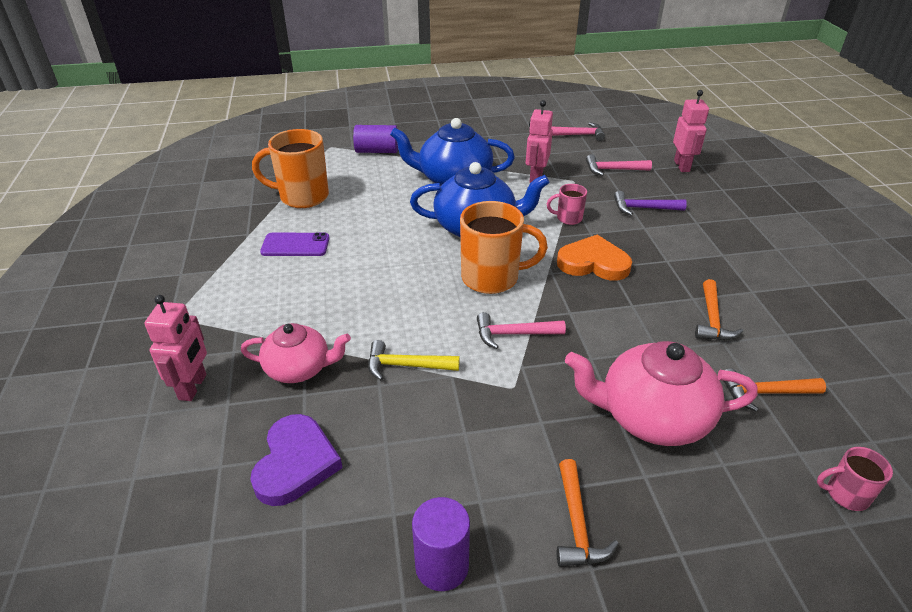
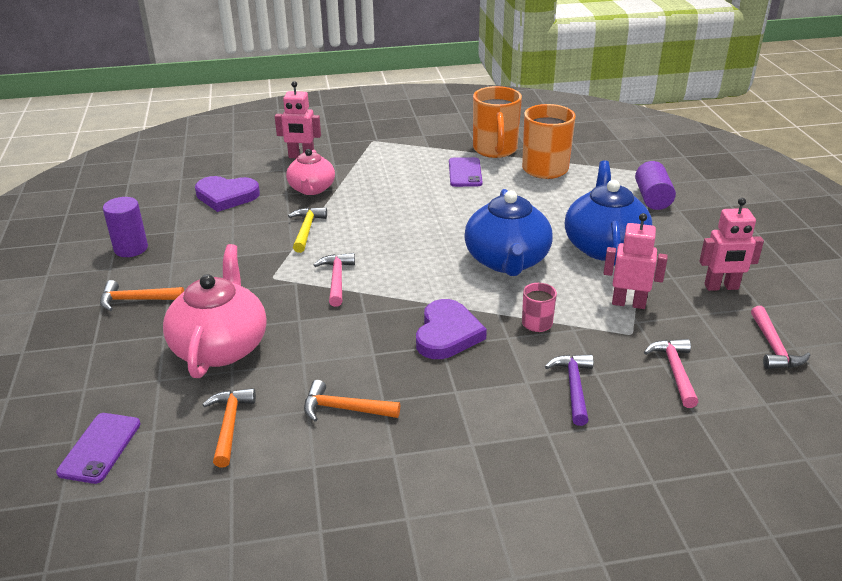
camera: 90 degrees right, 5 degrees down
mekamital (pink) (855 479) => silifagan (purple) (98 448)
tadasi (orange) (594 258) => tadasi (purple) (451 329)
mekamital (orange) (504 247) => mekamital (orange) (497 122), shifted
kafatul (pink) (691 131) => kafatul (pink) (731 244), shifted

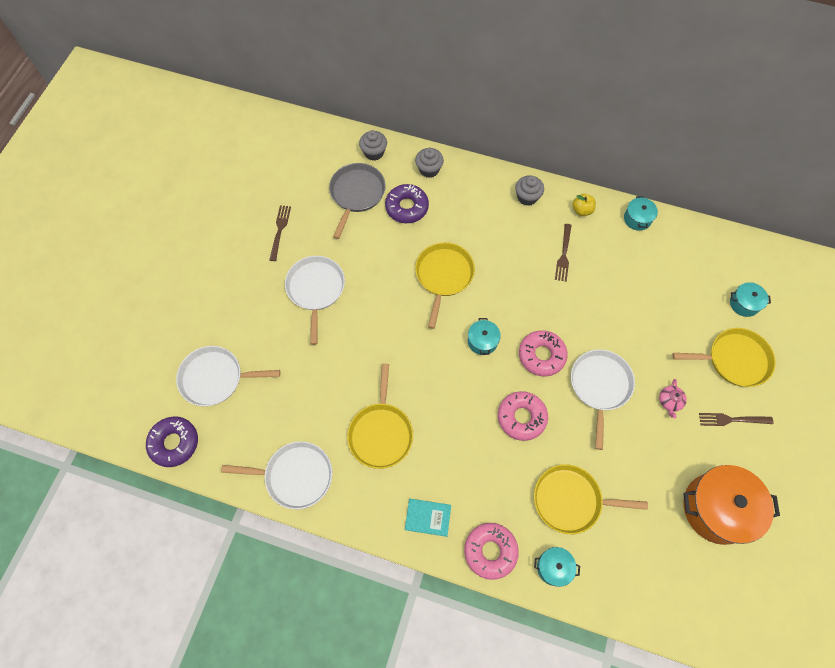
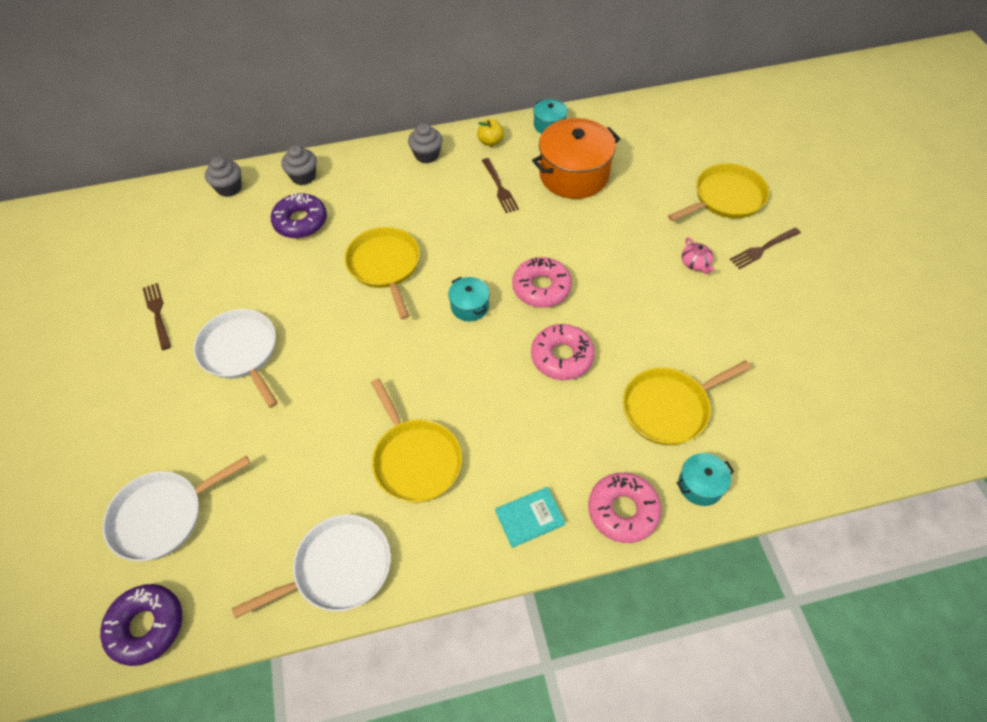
camera: 30 degrees left, 10 degrees down
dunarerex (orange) (731 505) => dunarerex (orange) (576 158), shifted
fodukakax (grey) (357 201) => nothing
fodukakax (white) (603 399) => nothing
dunarerex (turquoise) (750 299) => nothing

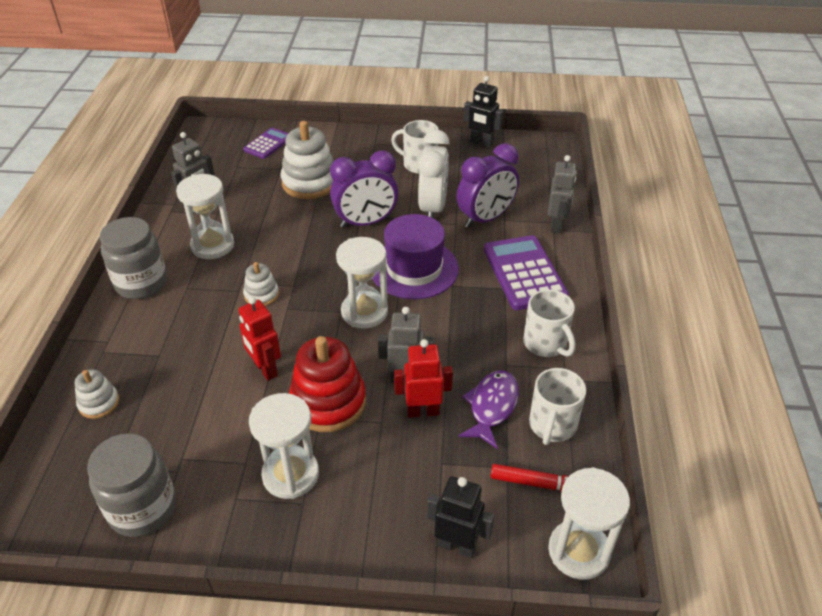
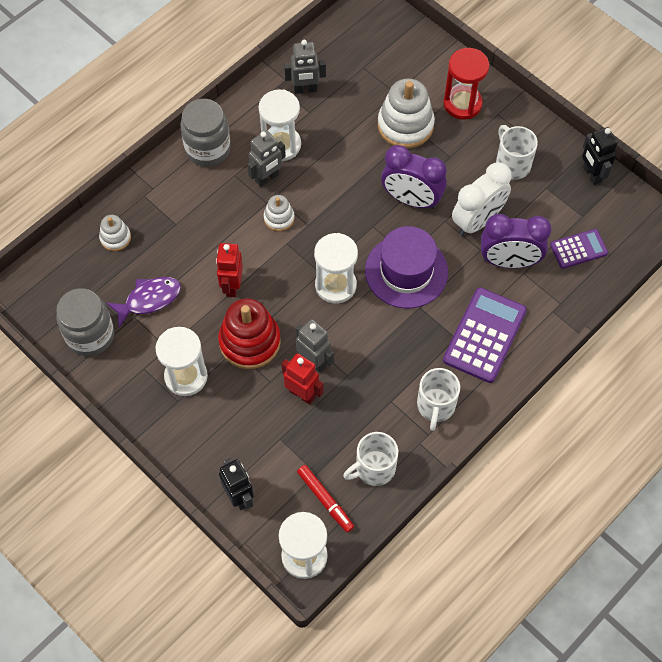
camera: 40 degrees right, 20 degrees up
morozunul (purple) (489 409) => morozunul (purple) (143 302), shifted
kafatul (grey) (562 194) => kafatul (grey) (266 158), shifted
nothing => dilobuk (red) (466 84)
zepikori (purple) (265 143) => zepikori (purple) (579 249), shifted

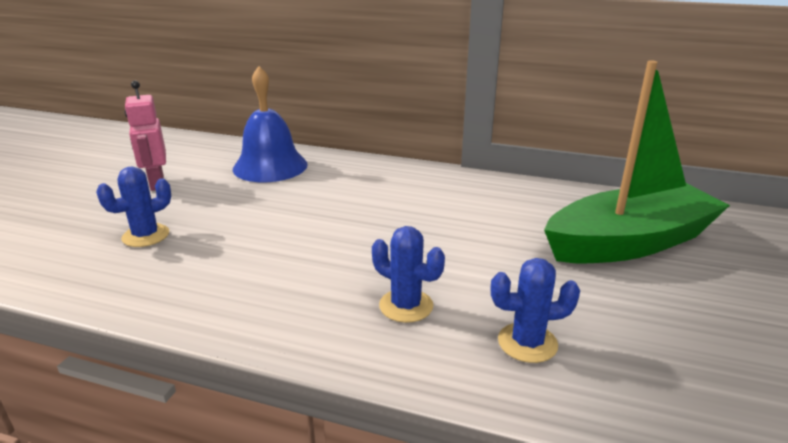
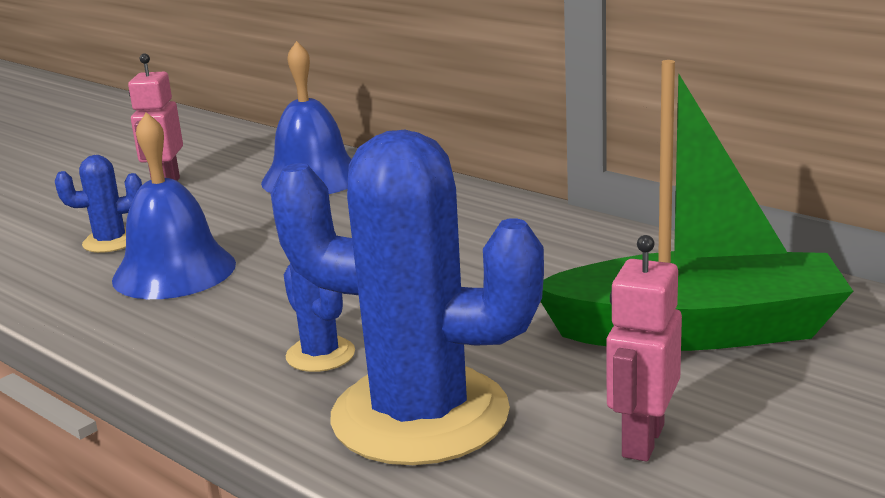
camera: 25 degrees right, 5 degrees down
nothing => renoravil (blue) (174 205)
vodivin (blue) (535 310) => vodivin (blue) (407 297), x2.32
nothing => kafatul (pink) (644 348)

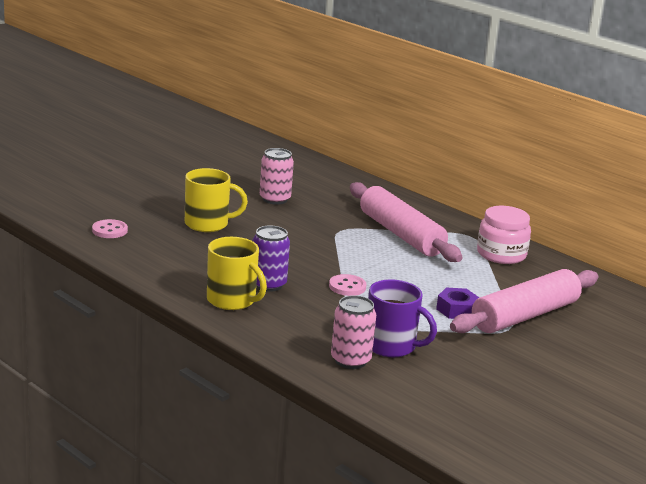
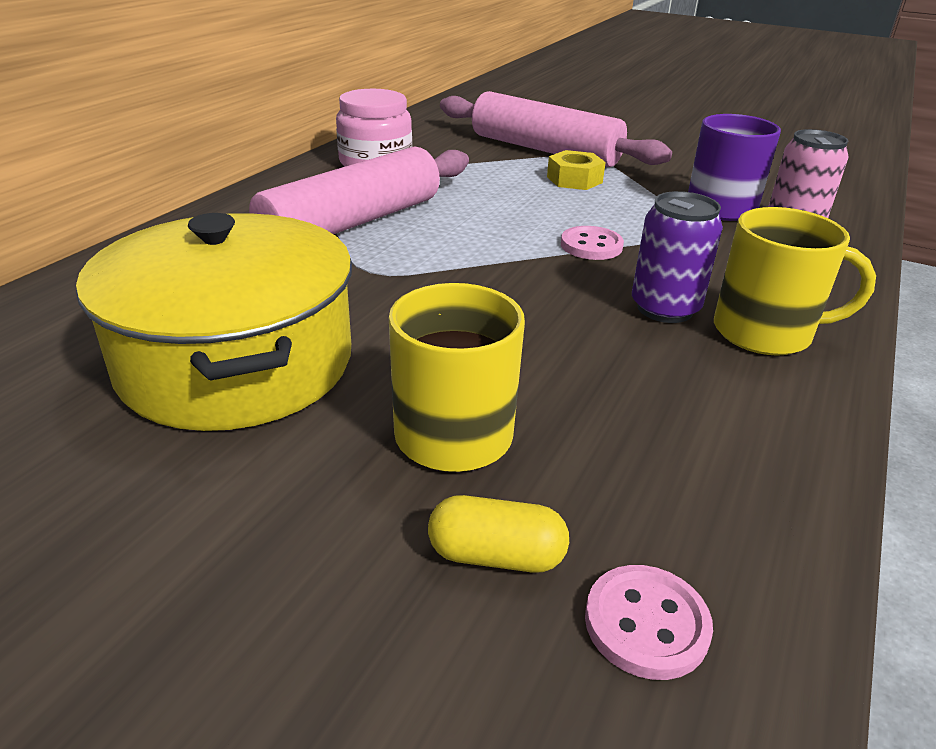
camera: 105 degrees left, 10 degrees up
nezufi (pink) (277 176) => dunarerex (yellow) (214 322)
nothing => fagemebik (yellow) (498 534)
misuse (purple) (457 303) => misuse (yellow) (576 170)
mekamital (yellow) (237 273) => mekamital (yellow) (795 281), 75 degrees clockwise

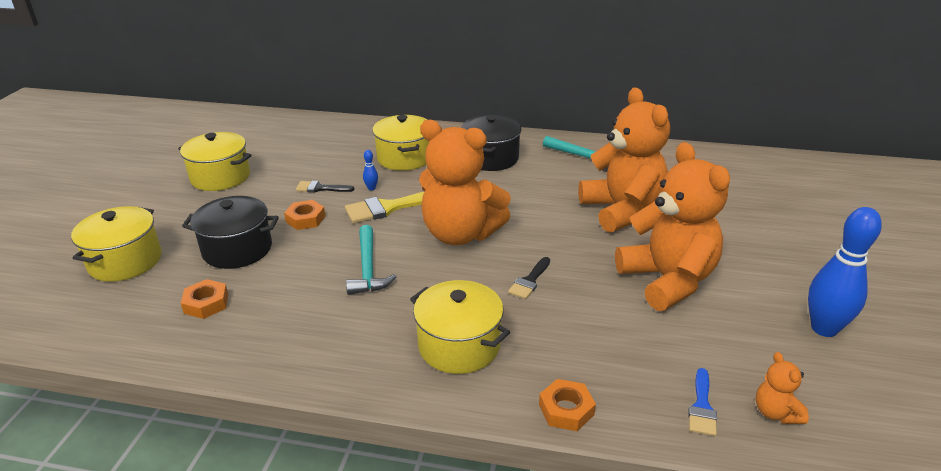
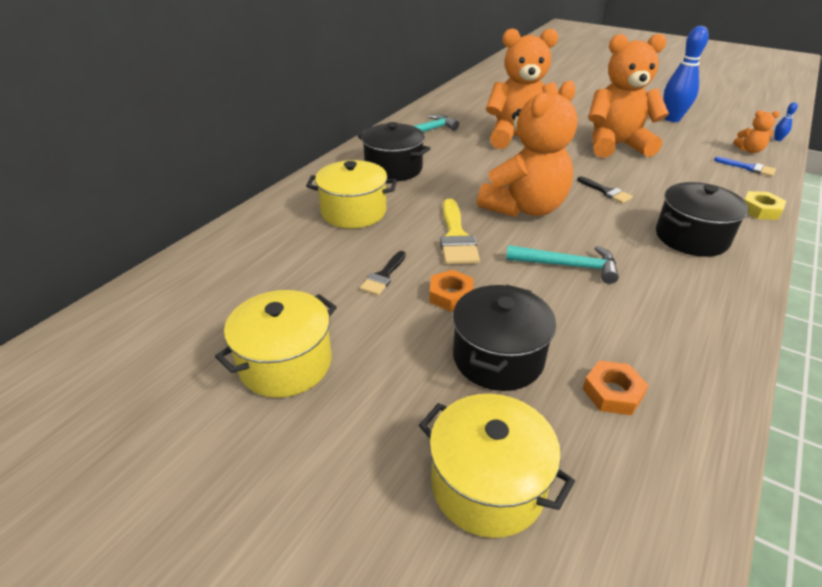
camera: 70 degrees left, 5 degrees up
dunarerex (yellow) (460 327) => dunarerex (black) (702 219)
misuse (orange) (567 405) => misuse (yellow) (765 205)
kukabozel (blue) (370 170) => kukabozel (blue) (786 121), shifted

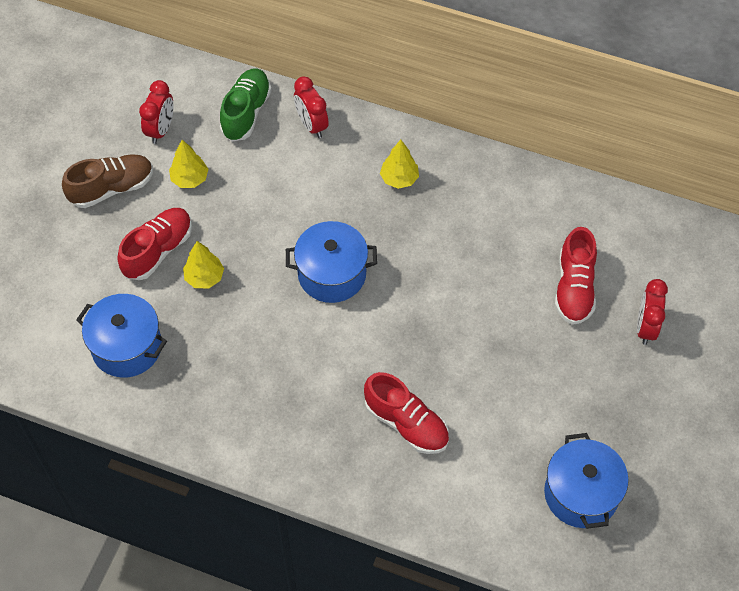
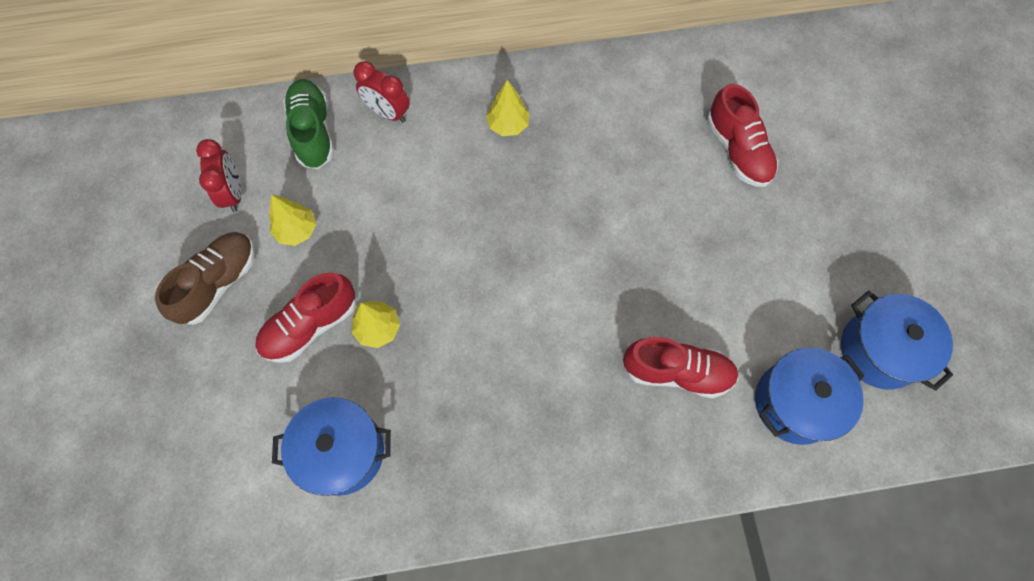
camera: 30 degrees left, 10 degrees up
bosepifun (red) (154 244) => bosepifun (red) (305 317), 135 degrees counterclockwise
dunarerex (blue) (331 262) => dunarerex (blue) (810 396), shifted
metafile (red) (652 312) => nothing

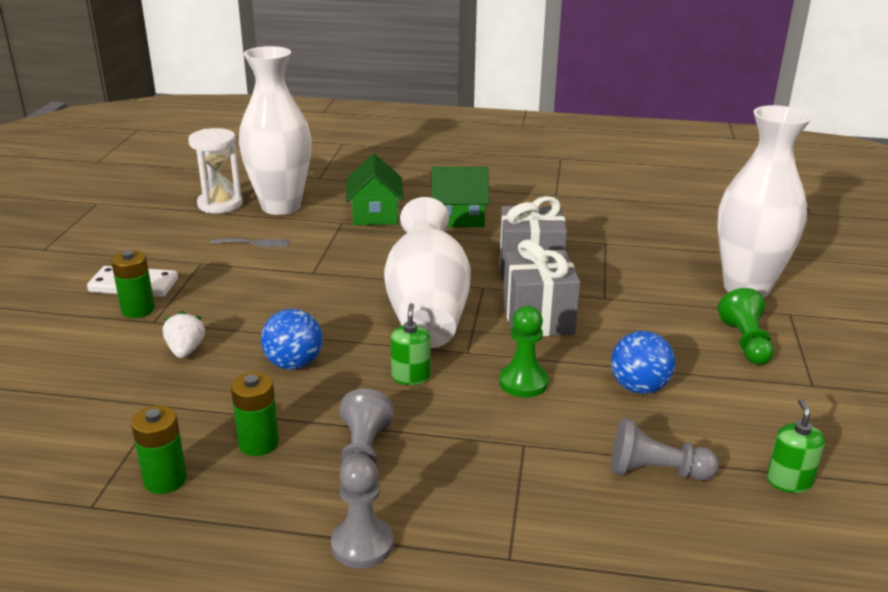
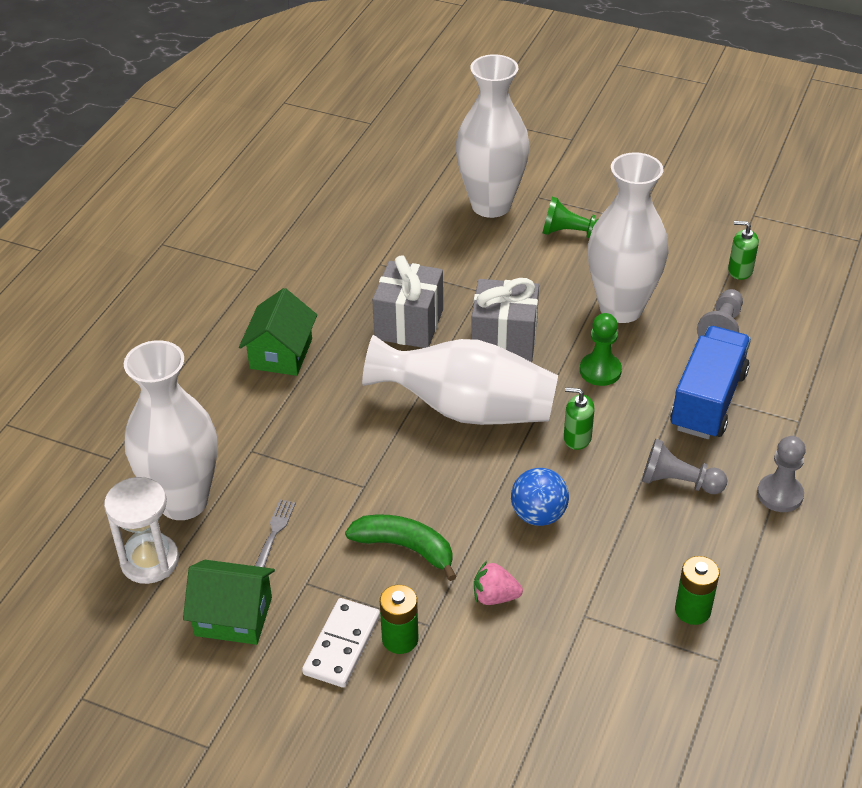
camera: 75 degrees left, 15 degrees up
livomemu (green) (375 189) => livomemu (green) (229 602), shifted
nothing => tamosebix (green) (401 548)
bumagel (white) (184 334) => bumagel (pink) (498 583)
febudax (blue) (643 362) => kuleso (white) (628 237)
nothing => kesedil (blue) (710 382)
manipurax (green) (255 414) => nothing

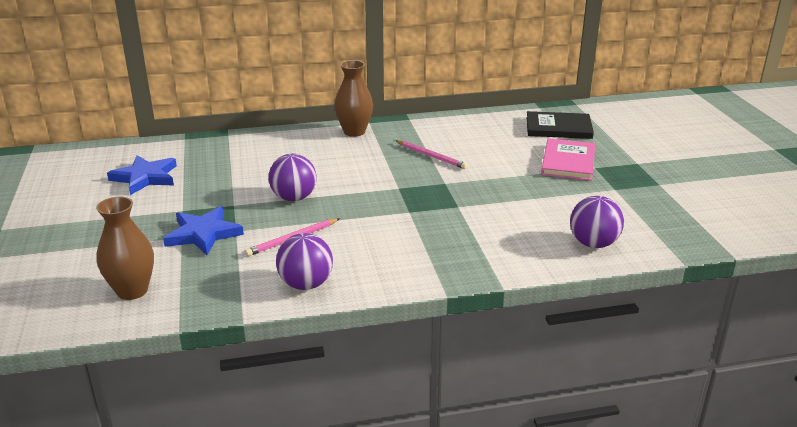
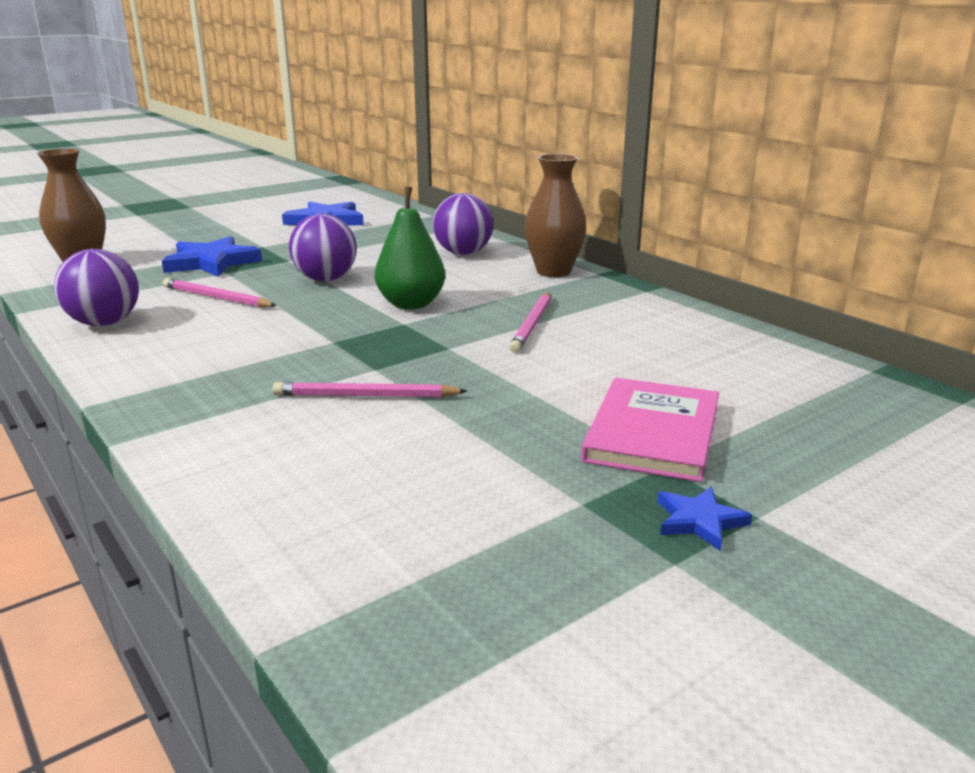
camera: 65 degrees right, 5 degrees down
nothing => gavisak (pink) (369 389)
nothing => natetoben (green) (410 248)
febudax (purple) (597 222) => febudax (purple) (463 224), shifted
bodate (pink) (568 159) => bodate (pink) (650 430), 60 degrees counterclockwise
nothing => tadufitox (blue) (704 519)
bodate (black) (560 125) => nothing

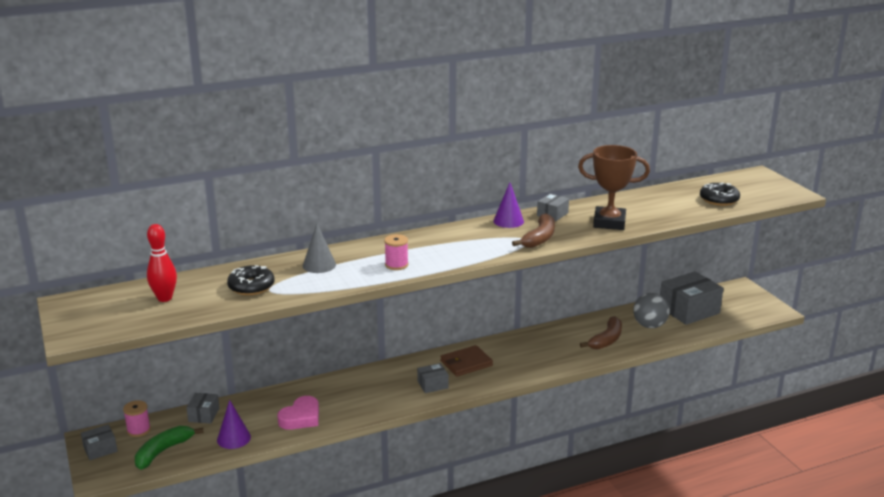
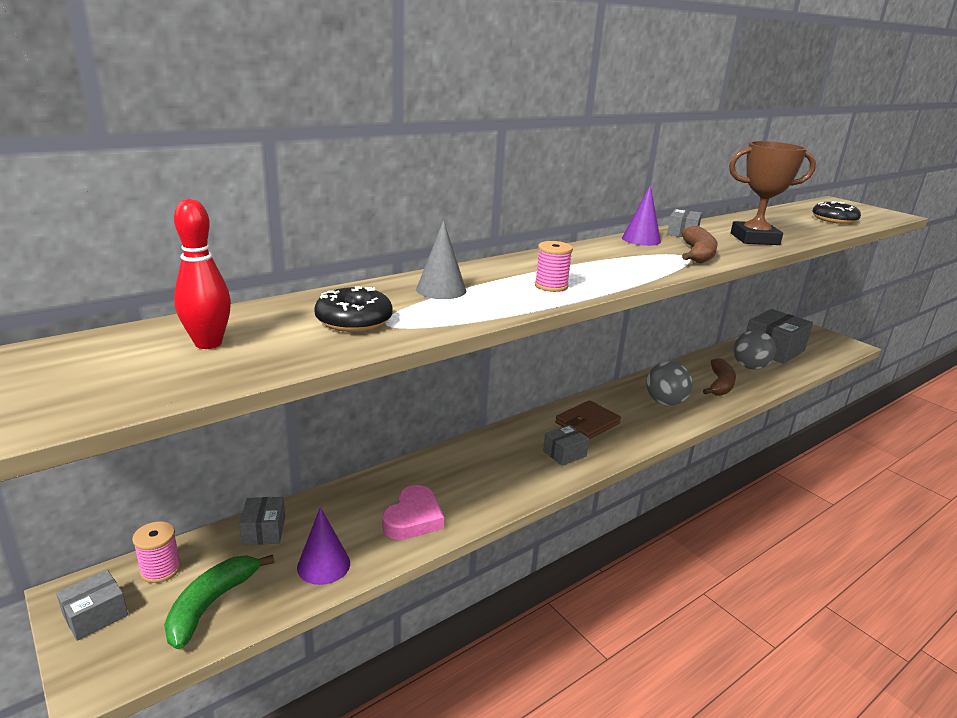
camera: 15 degrees left, 0 degrees up
nothing => febudax (grey) (669 383)

